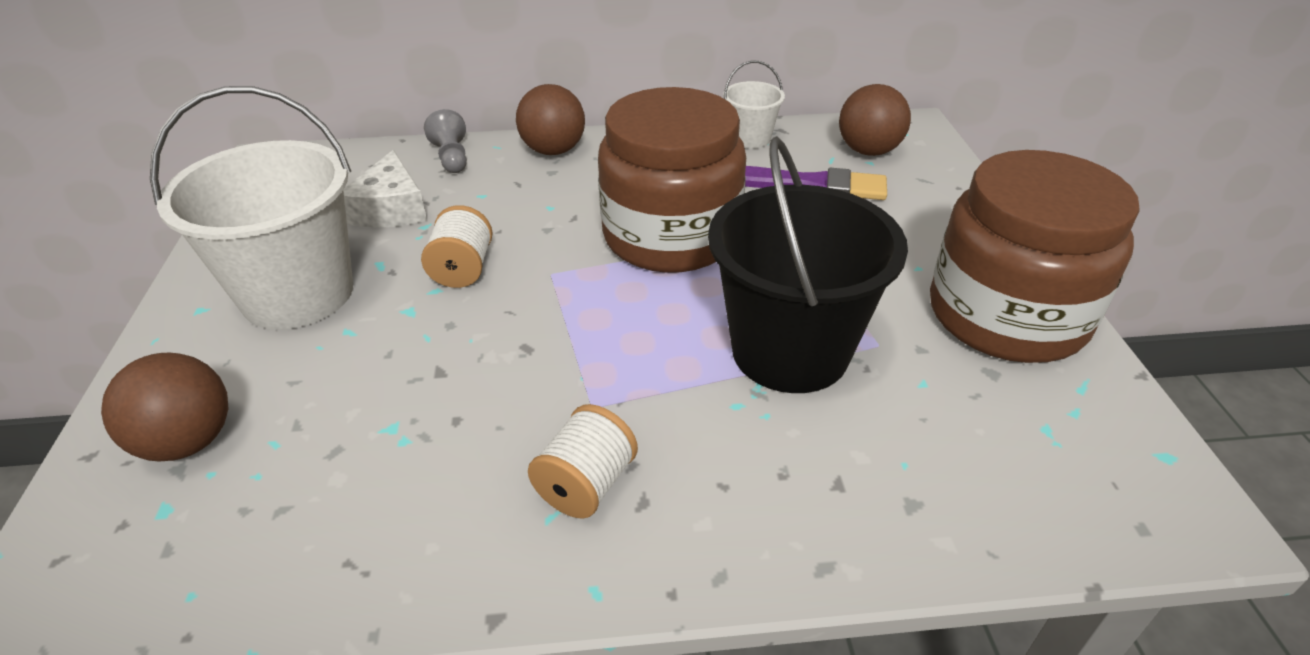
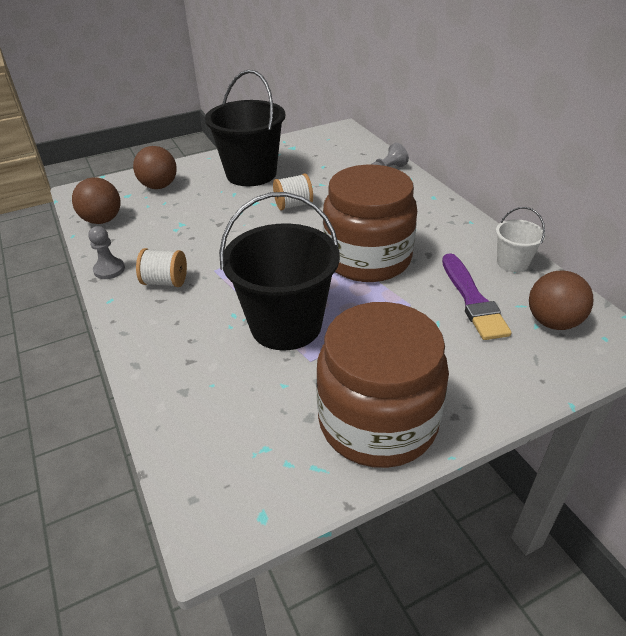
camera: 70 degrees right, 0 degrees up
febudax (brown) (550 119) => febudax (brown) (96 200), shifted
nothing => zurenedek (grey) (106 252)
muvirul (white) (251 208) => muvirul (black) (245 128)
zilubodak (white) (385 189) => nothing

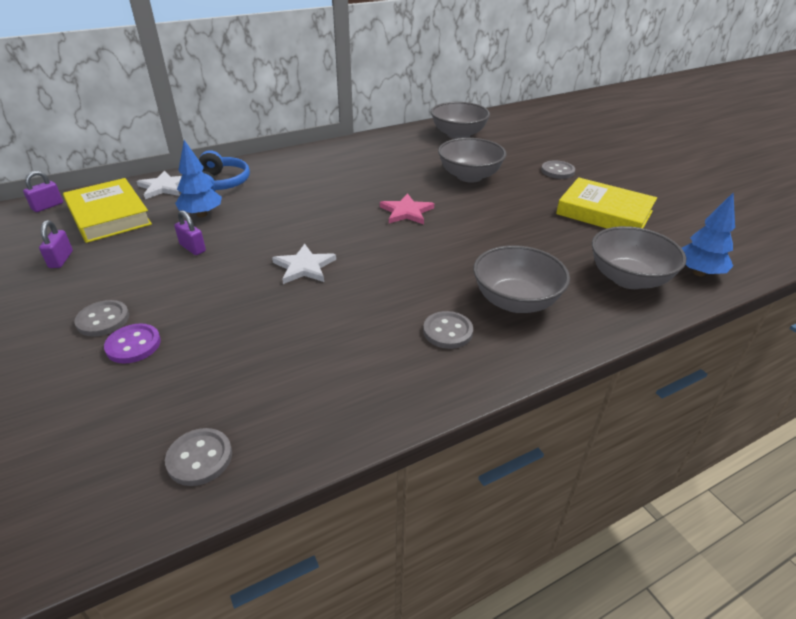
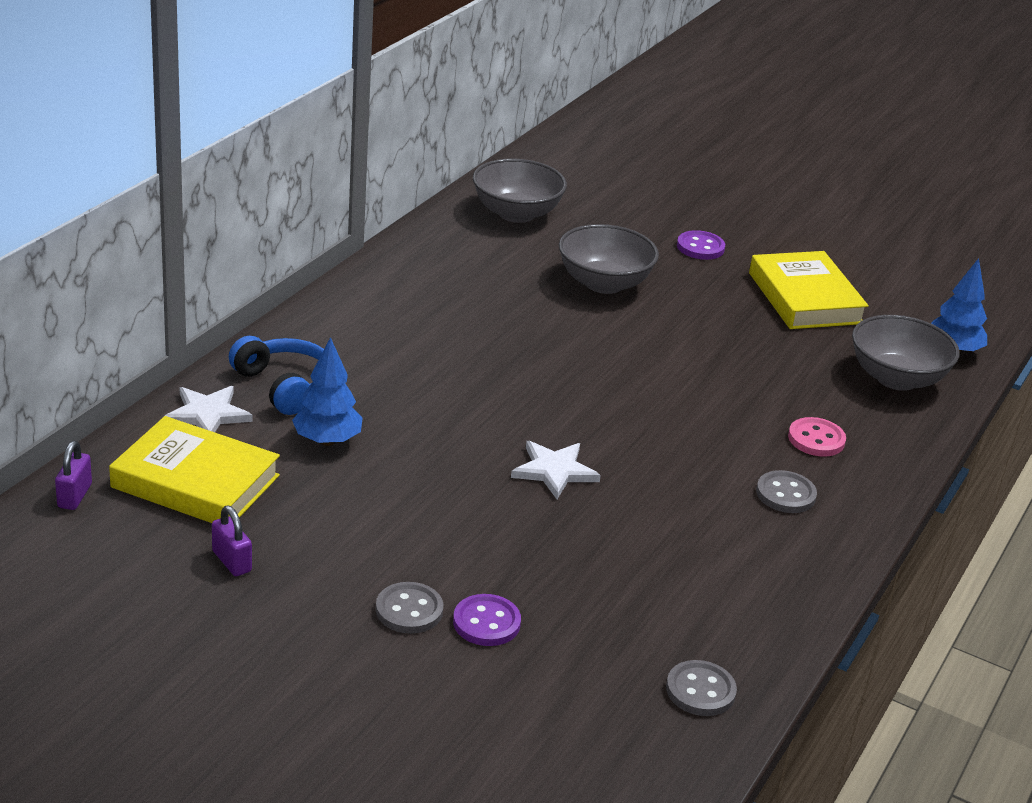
camera: 35 degrees left, 5 degrees down
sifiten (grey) (558 169) => sifiten (purple) (701 245)
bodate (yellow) (606 202) => bodate (yellow) (809 290), 75 degrees clockwise
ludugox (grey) (521 279) => sifiten (pink) (817 437)
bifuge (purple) (190 232) => nothing
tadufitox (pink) (407 208) => nothing

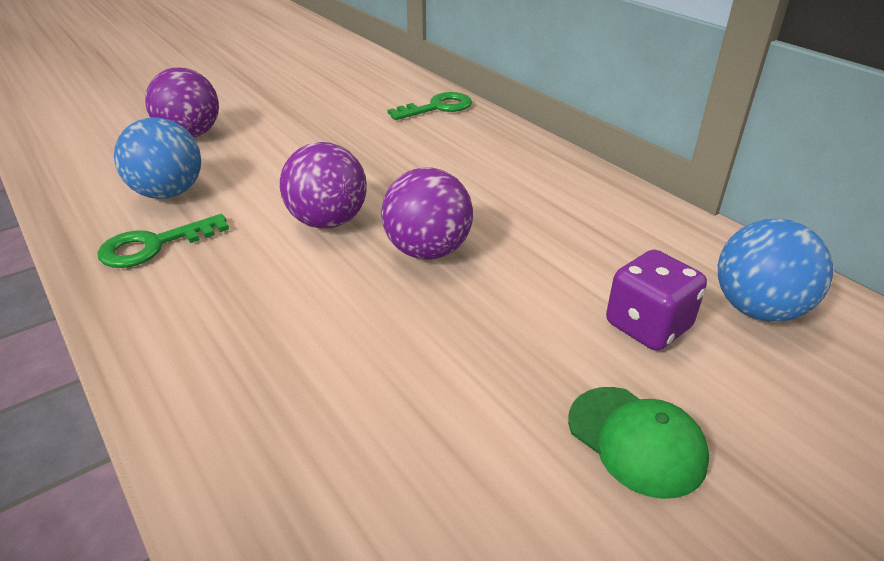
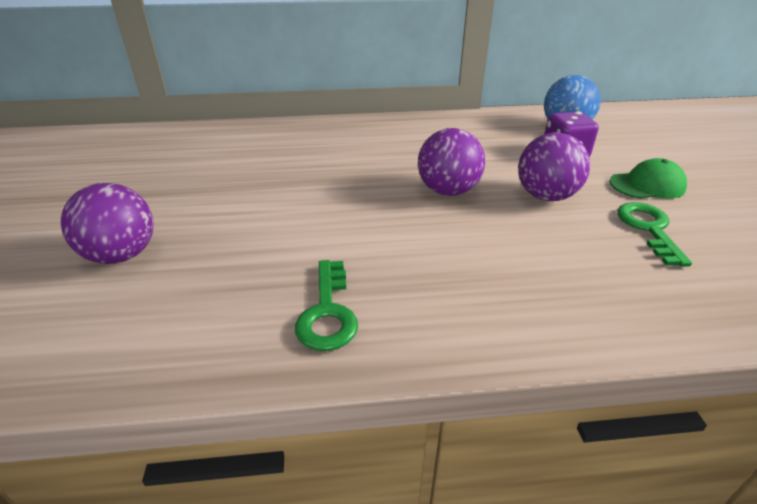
camera: 60 degrees left, 0 degrees up
febudax (purple) (323 185) => febudax (purple) (554 166), shifted
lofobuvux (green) (430 106) => lofobuvux (green) (654 234), shifted
febudax (blue) (157 158) => nothing

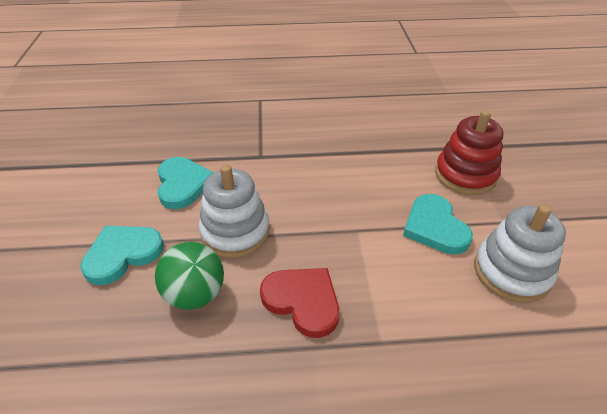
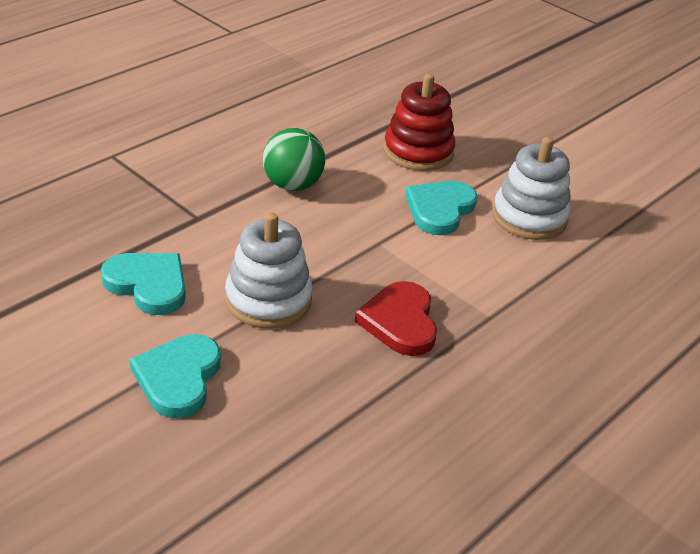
camera: 45 degrees left, 5 degrees down
febudax (green) (189 276) => febudax (green) (294 159), shifted
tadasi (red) (299 303) => tadasi (red) (396 318), 90 degrees counterclockwise
tadasi (turquoise) (438 224) => tadasi (turquoise) (441 208), 90 degrees clockwise

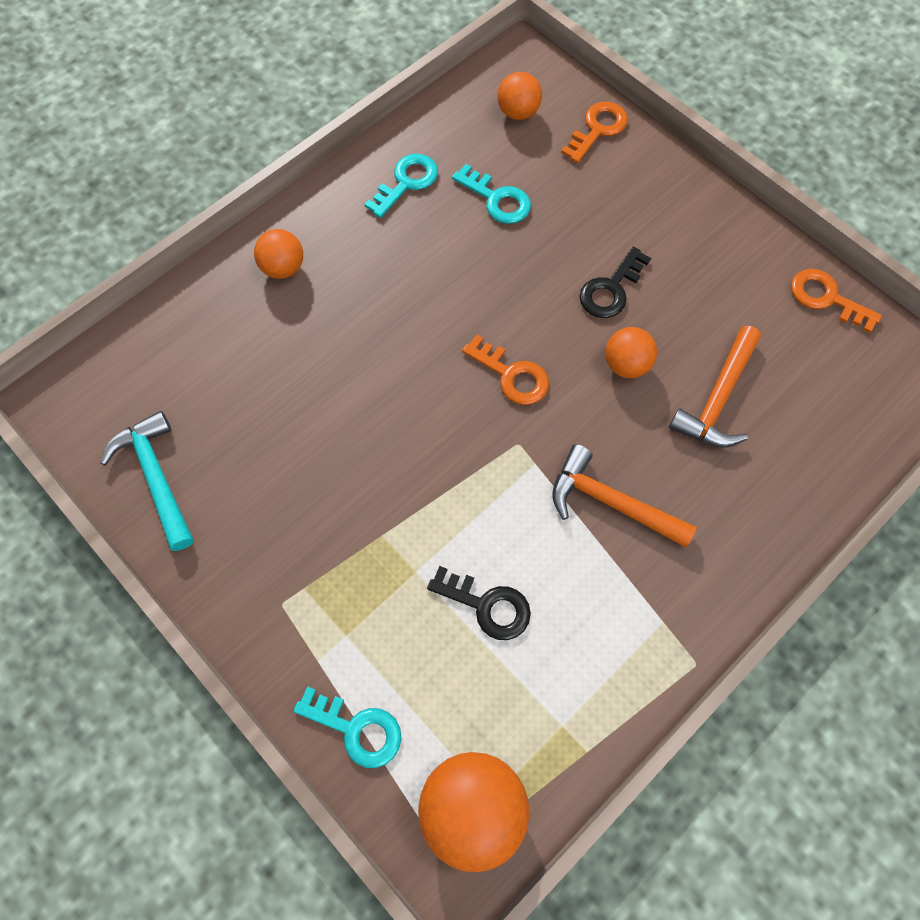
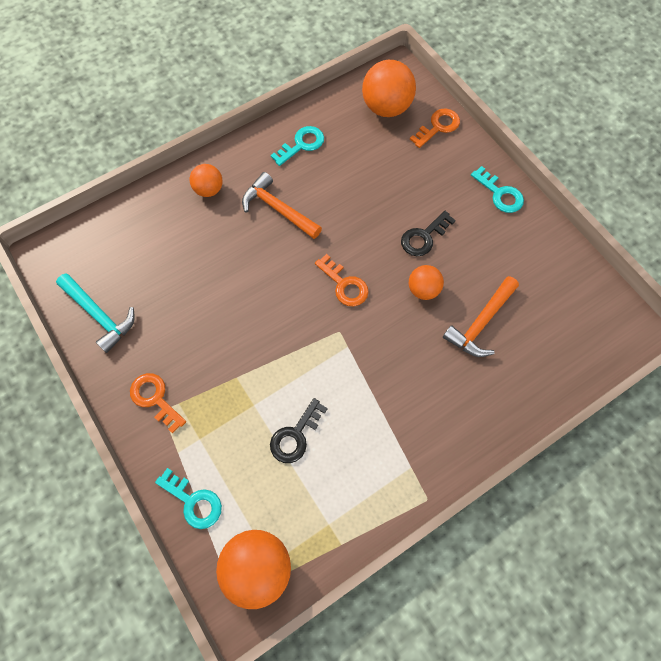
camera: 10 degrees right, 0 degrees up
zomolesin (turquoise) (147 481) => zomolesin (turquoise) (95 313), 150 degrees clockwise
lofobuvux (orange) (836 301) => lofobuvux (orange) (158 403), shifted
zomolesin (orange) (624 496) => zomolesin (orange) (282 205), shifted
lofobuvux (black) (479 603) => lofobuvux (black) (299 430), 90 degrees clockwise
febudax (orange) (519 96) => febudax (orange) (389 88), x1.73
lofobuvux (turquoise) (491 194) => lofobuvux (turquoise) (497 189), shifted

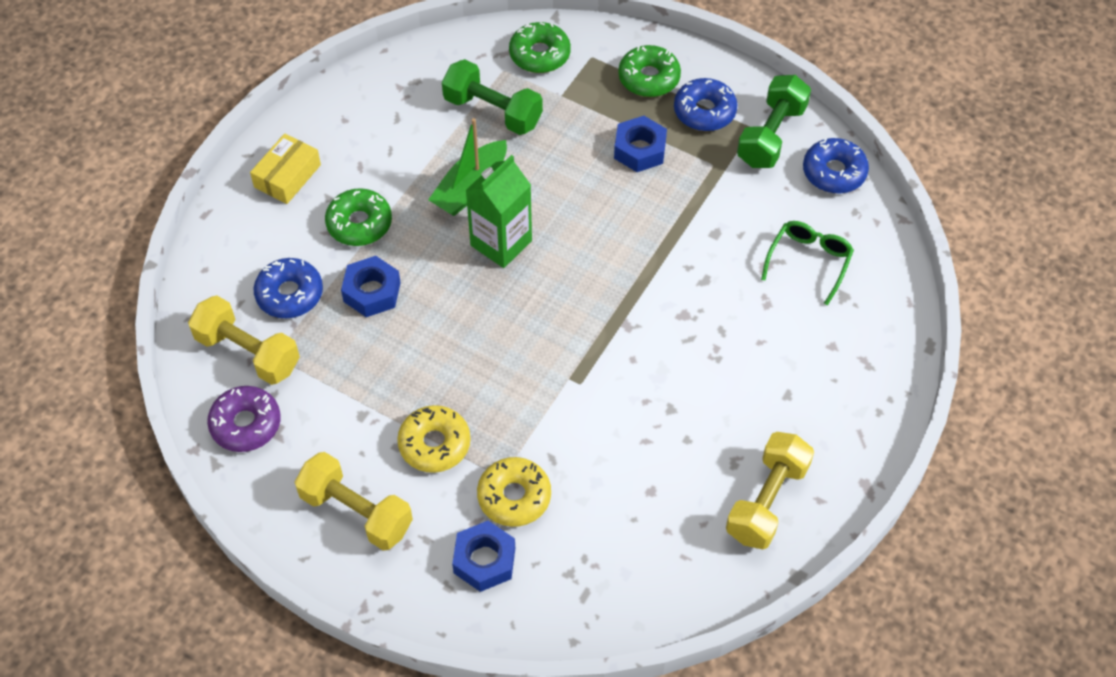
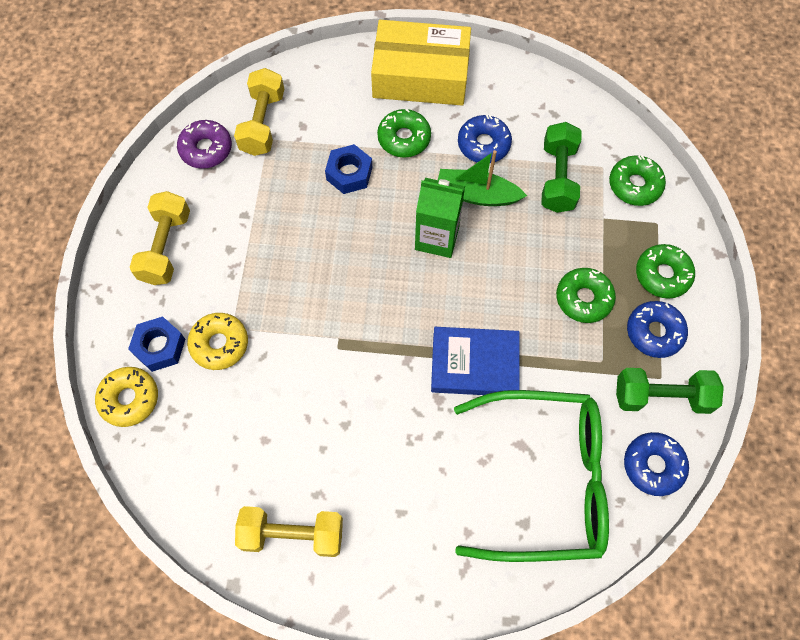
camera: 65 degrees right, 10 degrees up
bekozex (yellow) (433 439) => bekozex (yellow) (126 397), shifted
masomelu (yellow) (285 169) => masomelu (yellow) (421 63), x1.97
nothing => bodate (blue) (475 361)
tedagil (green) (807 263) => tedagil (green) (531 476), x2.25
bekozex (blue) (288 288) => bekozex (blue) (485 139), shifted
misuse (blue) (640 144) => bekozex (green) (586 295)

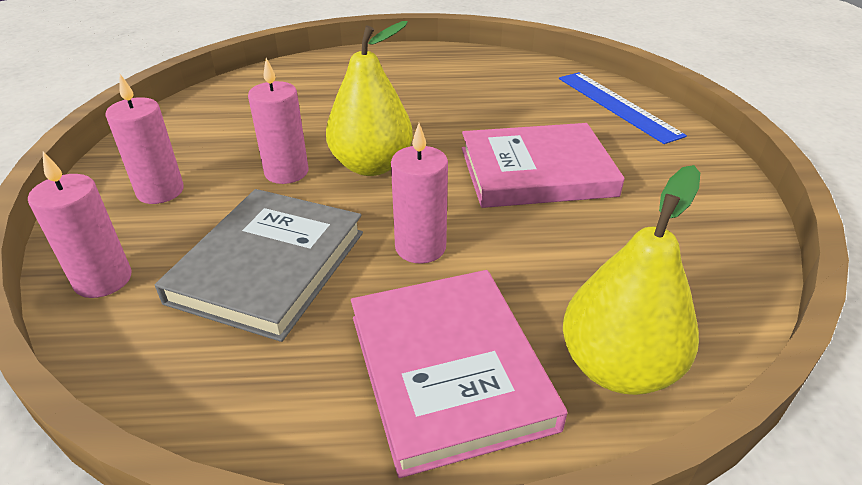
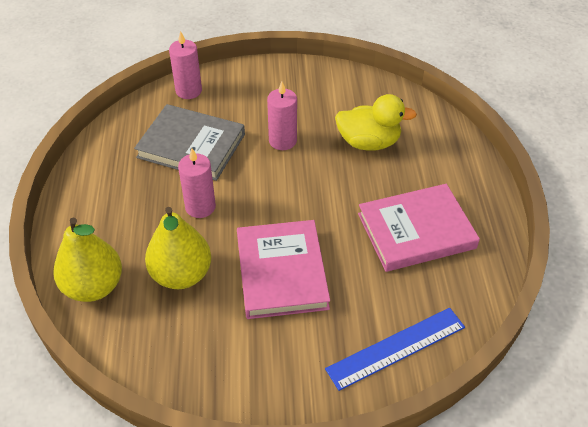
camera: 90 degrees right, 10 degrees up
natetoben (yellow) (369 98) => natetoben (yellow) (178 248), shifted
nothing => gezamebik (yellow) (376 122)
bodate (pink) (459 374) => bodate (pink) (419 228), shifted
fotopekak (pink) (144 139) => nothing

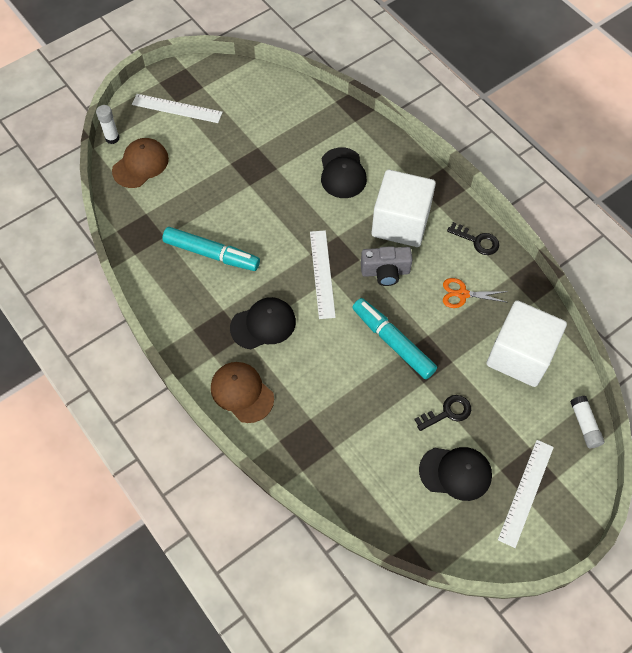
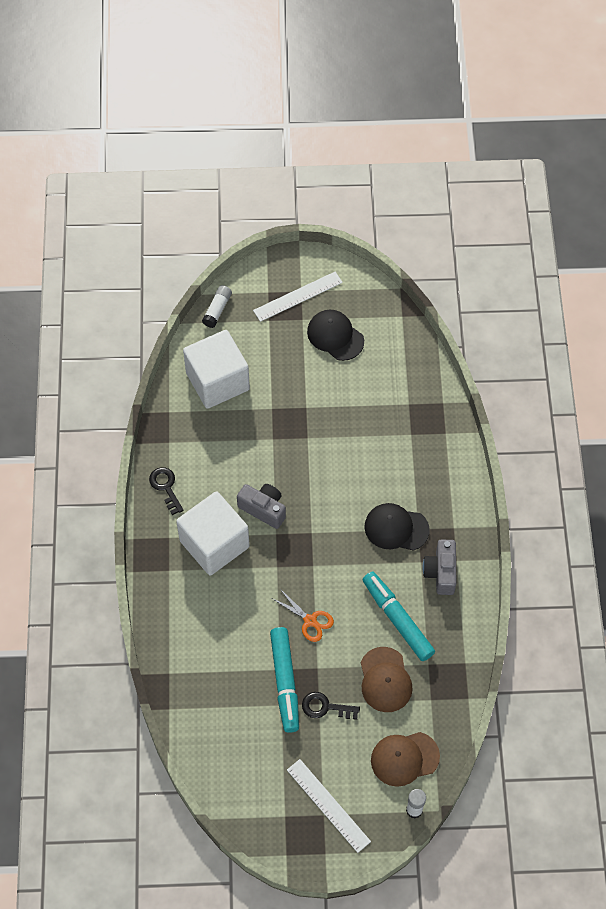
camera: 145 degrees left, 0 degrees up
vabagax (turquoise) (394 338) => vabagax (turquoise) (284 680), shifted
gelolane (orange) (475 293) => gelolane (orange) (303 615), shifted
lofobuvux (black) (442 413) => lofobuvux (black) (331 706), shifted
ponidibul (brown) (242 392) => ponidibul (brown) (386 679), shifted
nothing => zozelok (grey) (439 567)
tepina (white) (323 274) => nothing
ponidibul (black) (344 172) => nothing

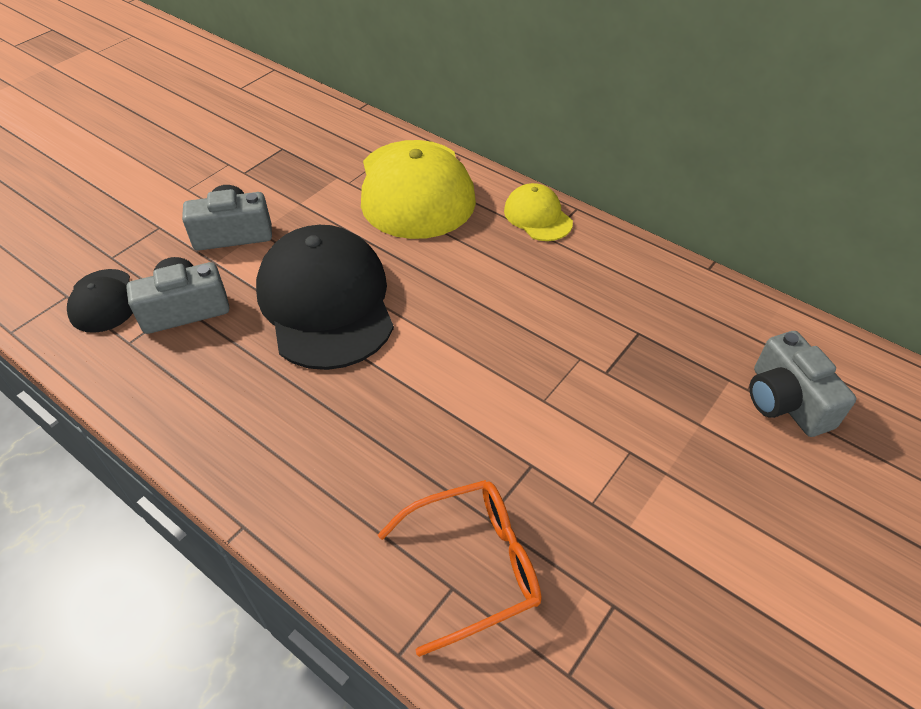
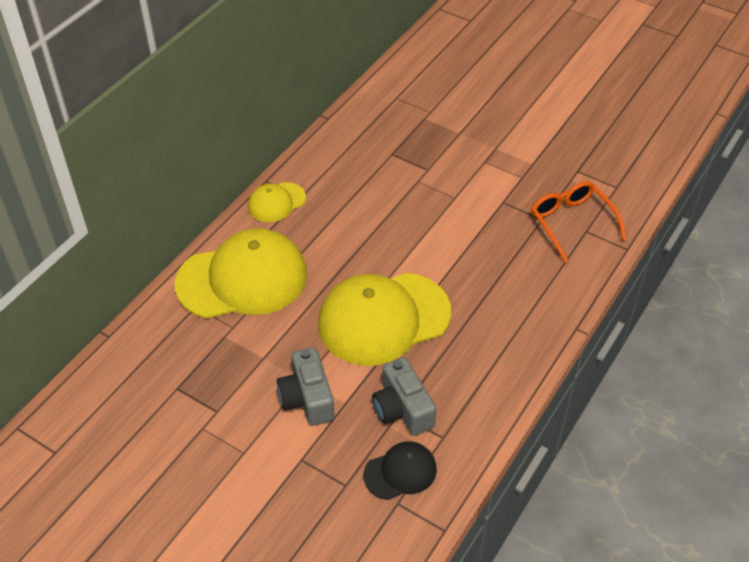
camera: 95 degrees left, 0 degrees up
ponidibul (black) (325 297) => ponidibul (yellow) (384 319)
zozelok (grey) (802 384) => nothing

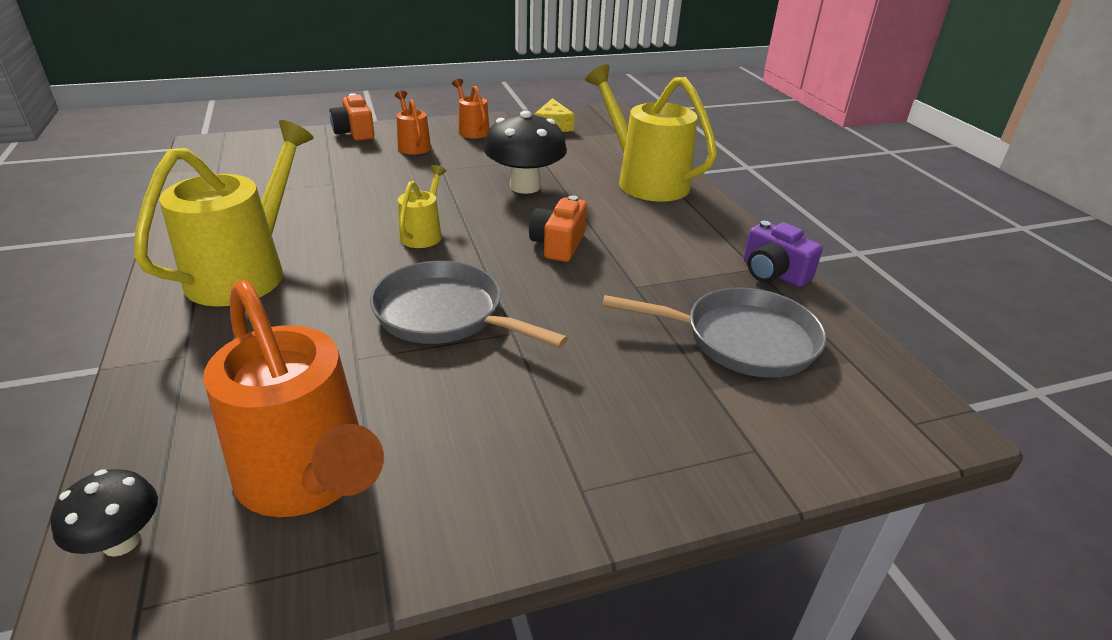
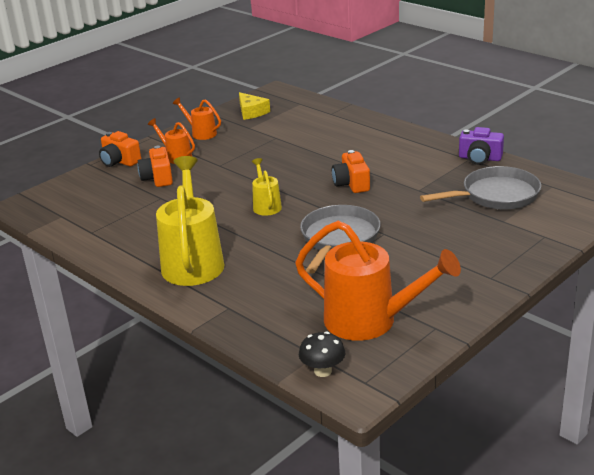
camera: 25 degrees left, 5 degrees down
nothing => zozelok (orange) (155 166)
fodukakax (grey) (469 304) => fodukakax (grey) (340 239), 105 degrees clockwise
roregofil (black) (525 152) => nothing
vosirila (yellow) (651 133) => nothing

